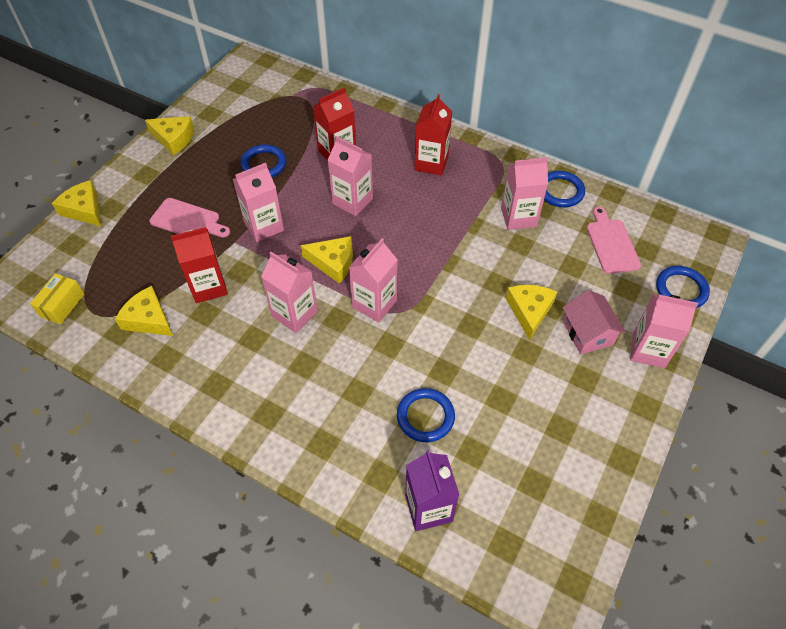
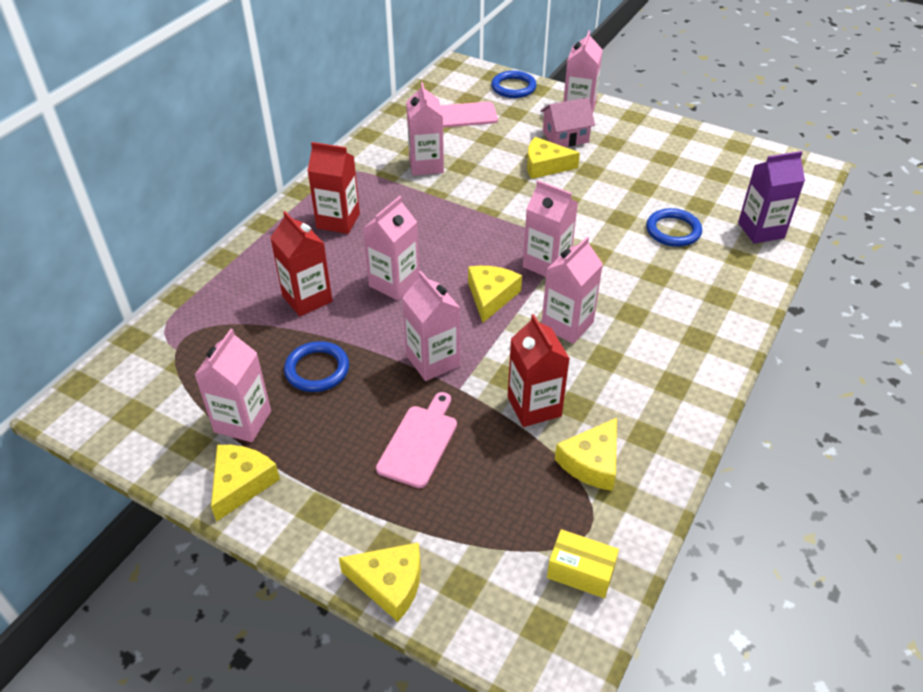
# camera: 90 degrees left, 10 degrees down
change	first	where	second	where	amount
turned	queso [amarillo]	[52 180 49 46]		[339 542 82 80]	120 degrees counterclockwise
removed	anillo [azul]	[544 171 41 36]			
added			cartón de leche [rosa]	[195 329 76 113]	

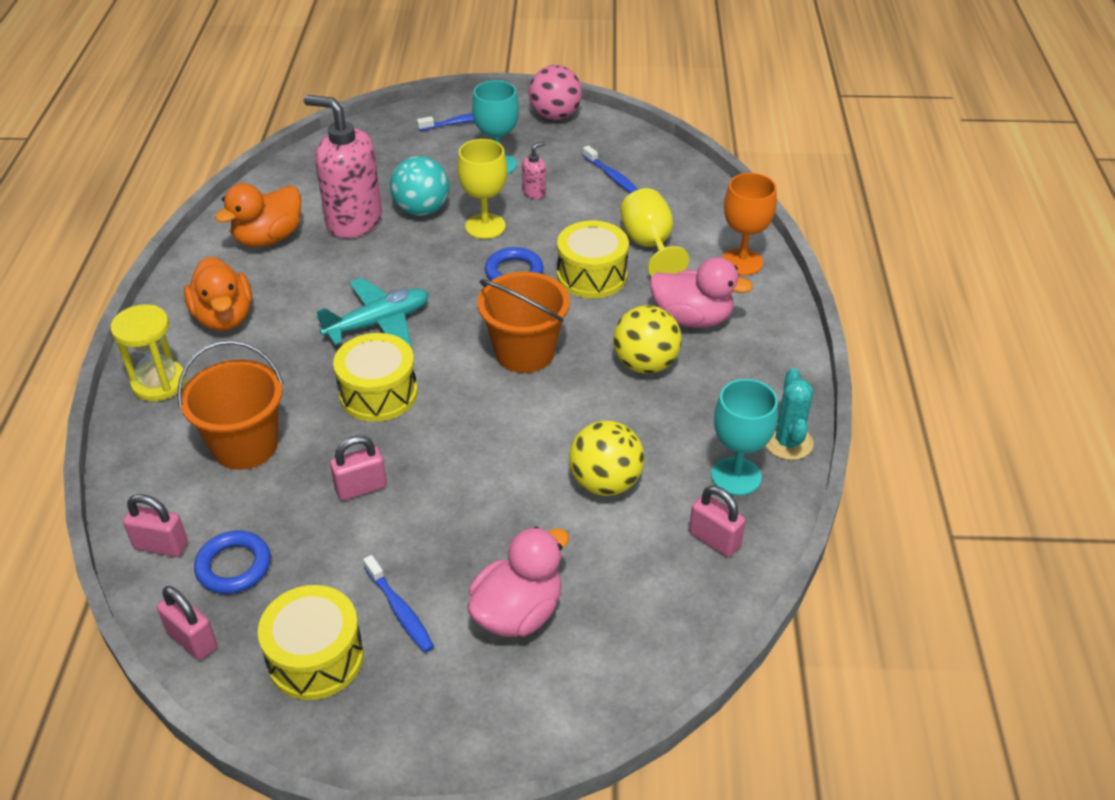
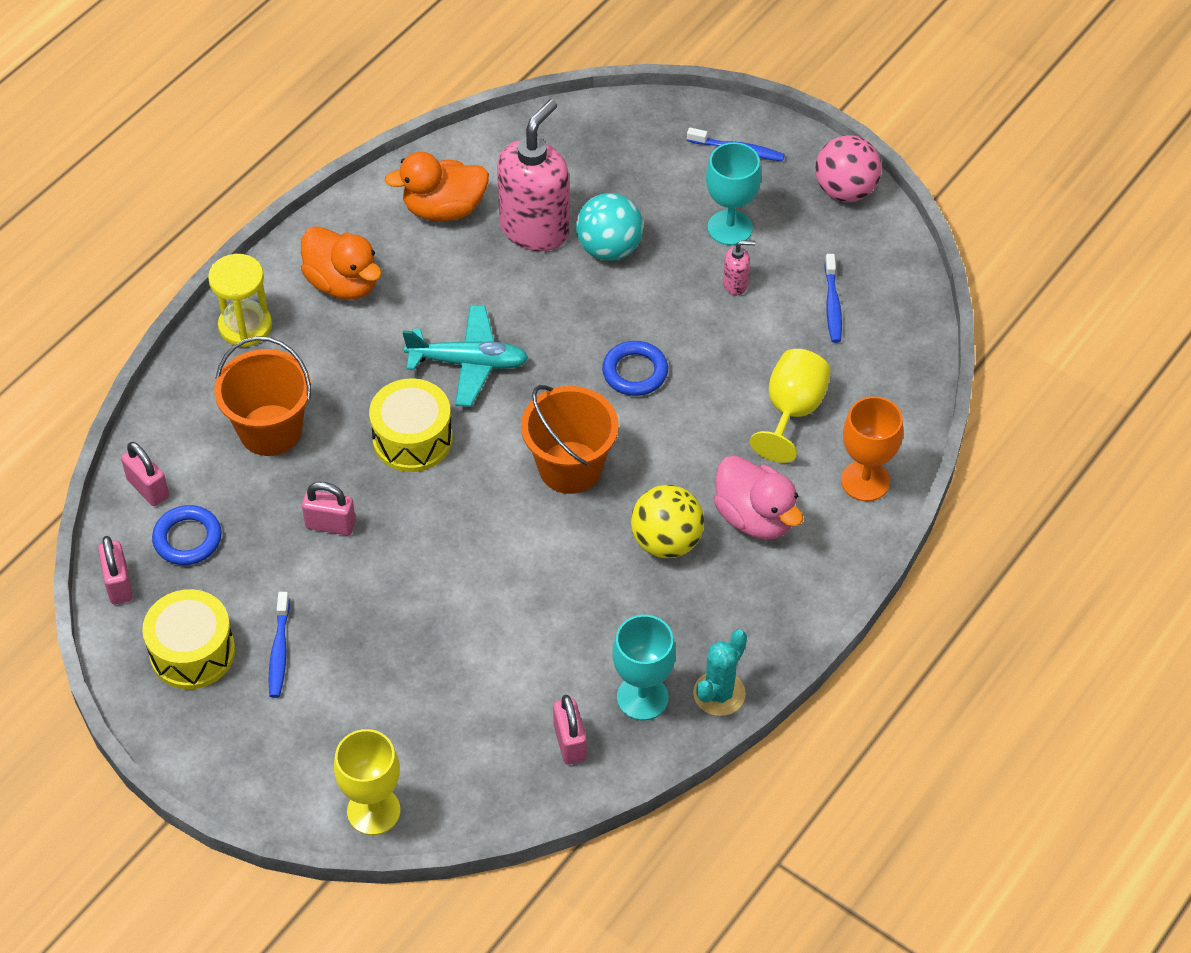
# camera: 35 degrees right, 10 degrees up
change	first	where	second	where	amount
turned	pato [naranja]	[184 257 68 74]		[301 226 81 74]	60 degrees counterclockwise
turned	dispensador de jabón [rosa]	[304 95 78 143]		[497 99 73 152]	60 degrees clockwise
moved	copa [amarillo]	[457 139 50 100]		[334 729 66 106]	
removed	pato [rosa]	[468 527 101 110]			
removed	tambor [amarillo]	[557 221 72 77]			
removed	pelota [amarillo]	[569 420 75 76]			

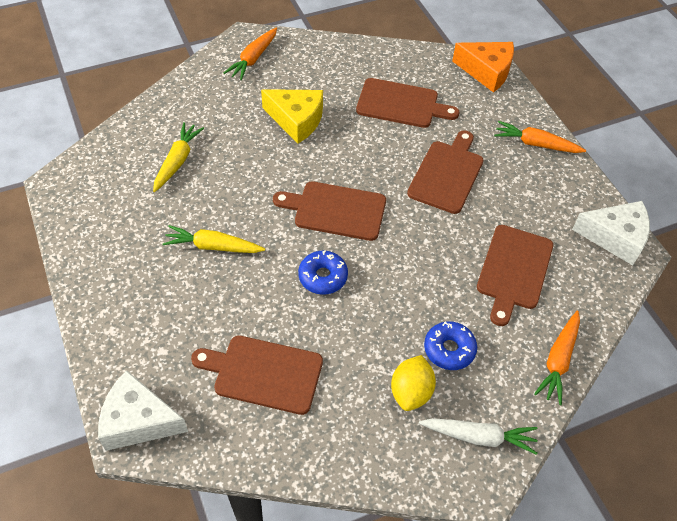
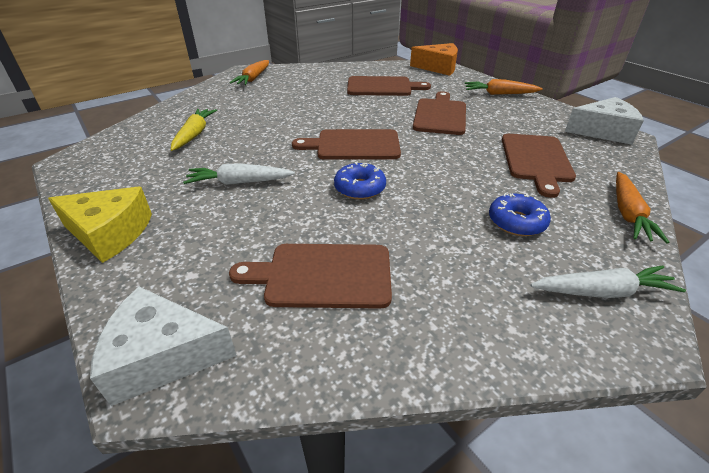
# camera: 10 degrees left, 15 degrees down
change	first	where	second	where	amount
recoloured	zanahoria [amarillo]	[162 225 103 28]	zanahoria [blanco]	[183 163 112 22]	
moved	queso [amarillo]	[261 89 62 55]		[48 187 104 76]	
removed	limón [amarillo]	[391 355 45 56]			

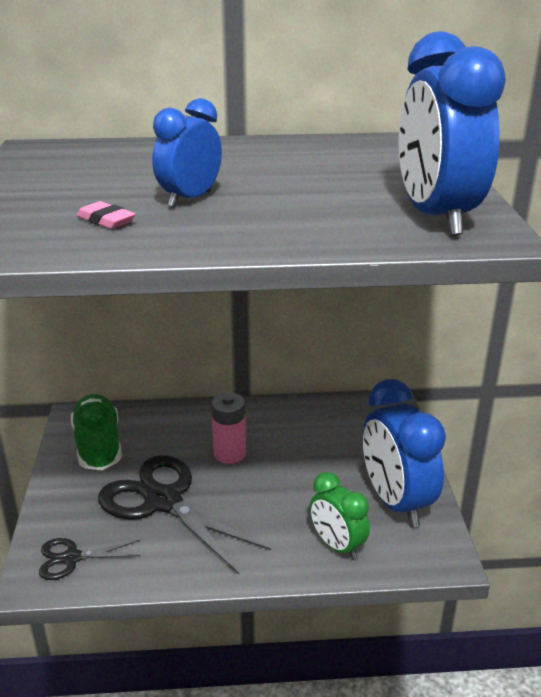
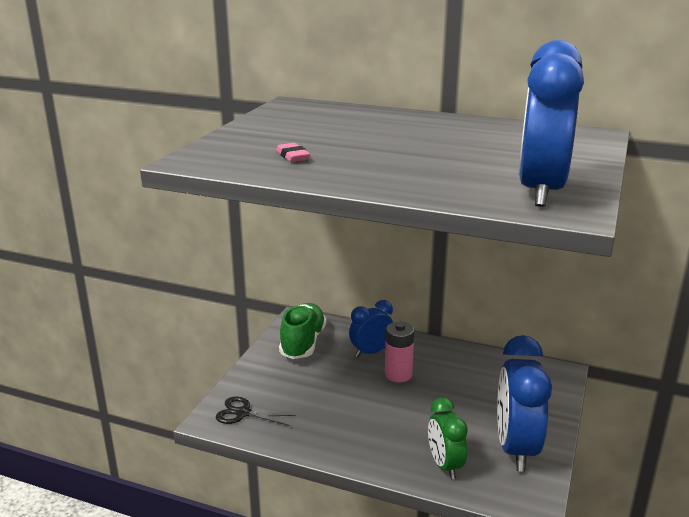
# camera: 25 degrees right, 5 degrees down
change	first	where	second	where	amount
removed	tijeras [negro]	[98 455 173 119]			
moved	despertador [azul]	[152 98 70 109]		[349 300 44 57]	

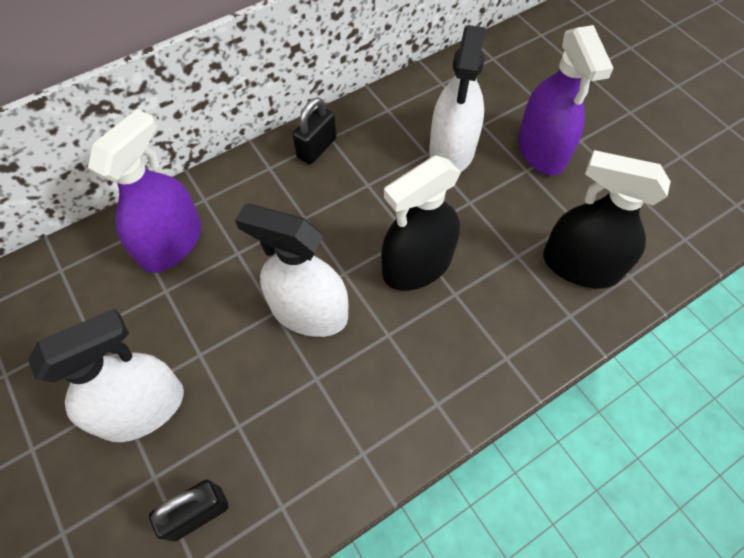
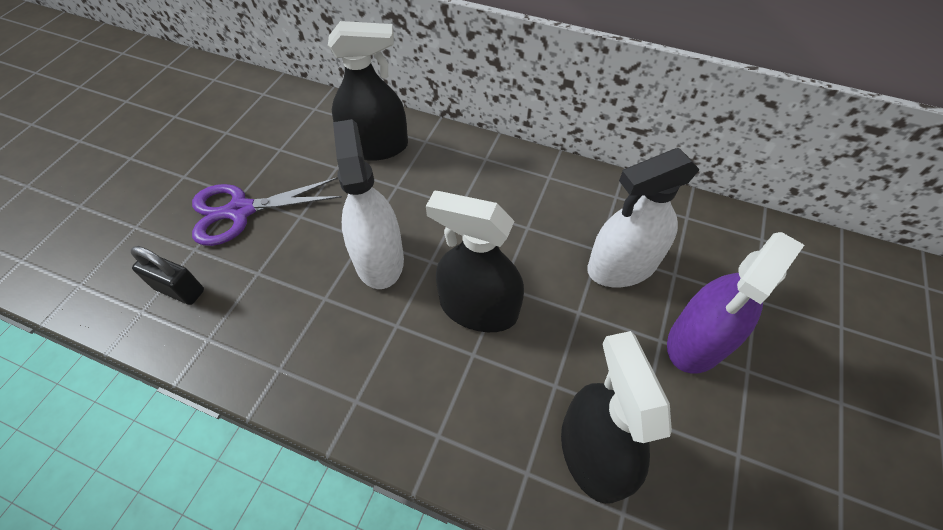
# camera: 55 degrees right, 5 degrees down
change	first	where	second	where	amount
replaced	pulverizador [blanco]	[28 309 156 133]	tijeras [morado]	[192 177 150 69]	
recoloured	pulverizador [morado]	[88 109 113 163]	pulverizador [negro]	[328 21 80 140]	
removed	candado [negro]	[293 97 44 67]			

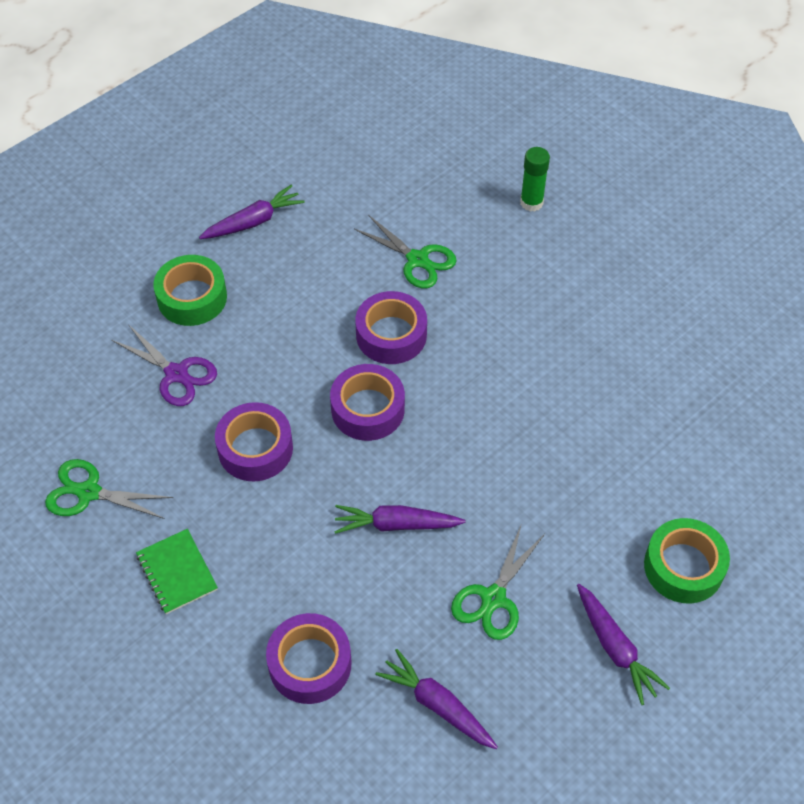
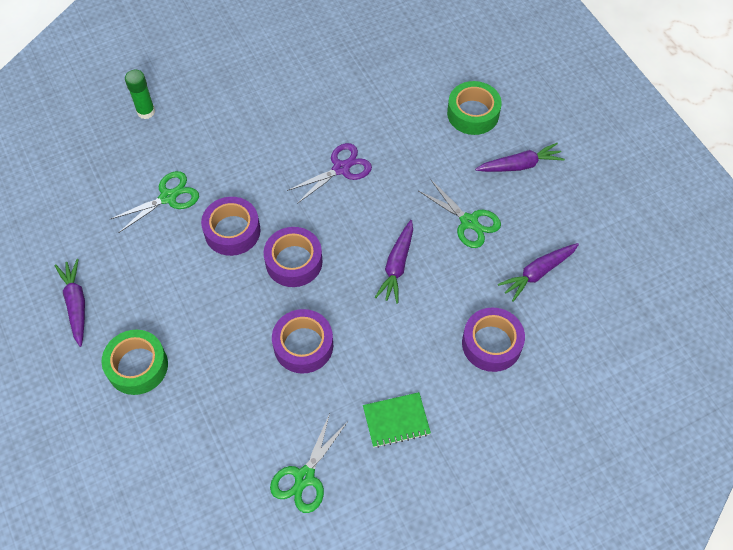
# camera: 75 degrees left, 5 degrees up
change	first	where	second	where	amount
moved	tijeras [morado]	[112 324 105 82]		[287 143 85 61]	

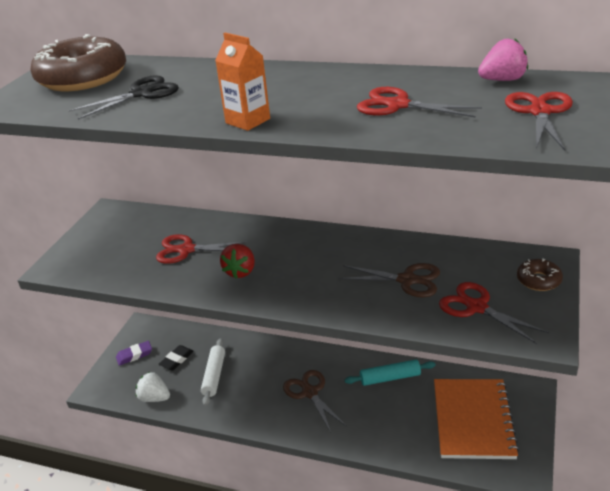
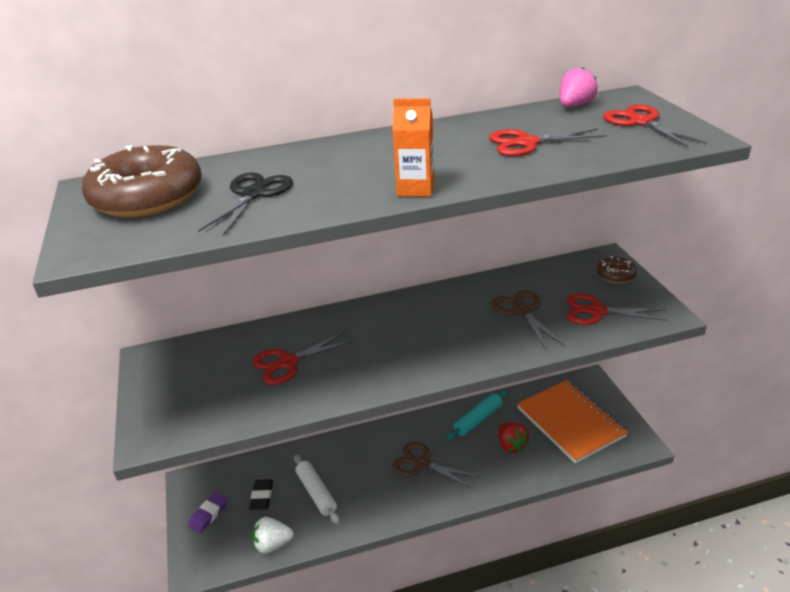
# camera: 35 degrees left, 0 degrees up
change	first	where	second	where	amount
moved	fresa [rojo]	[220 244 35 35]		[499 422 30 31]	
turned	tijeras [marrón]	[338 263 102 34]		[492 290 73 61]	90 degrees counterclockwise

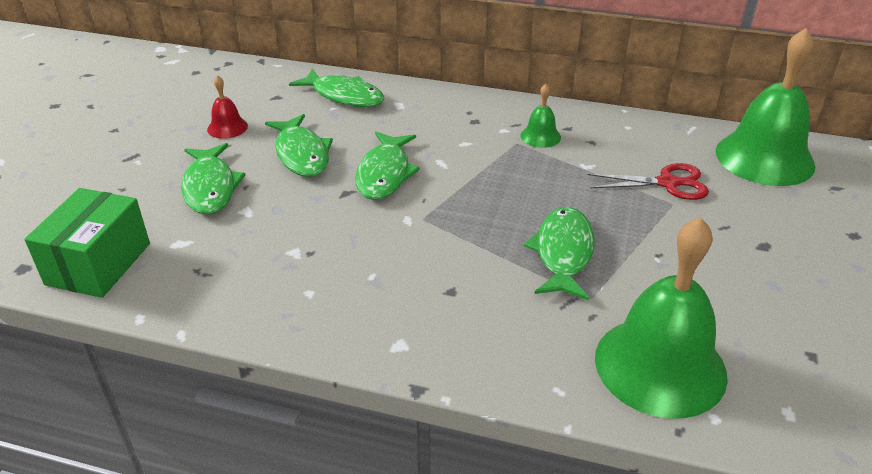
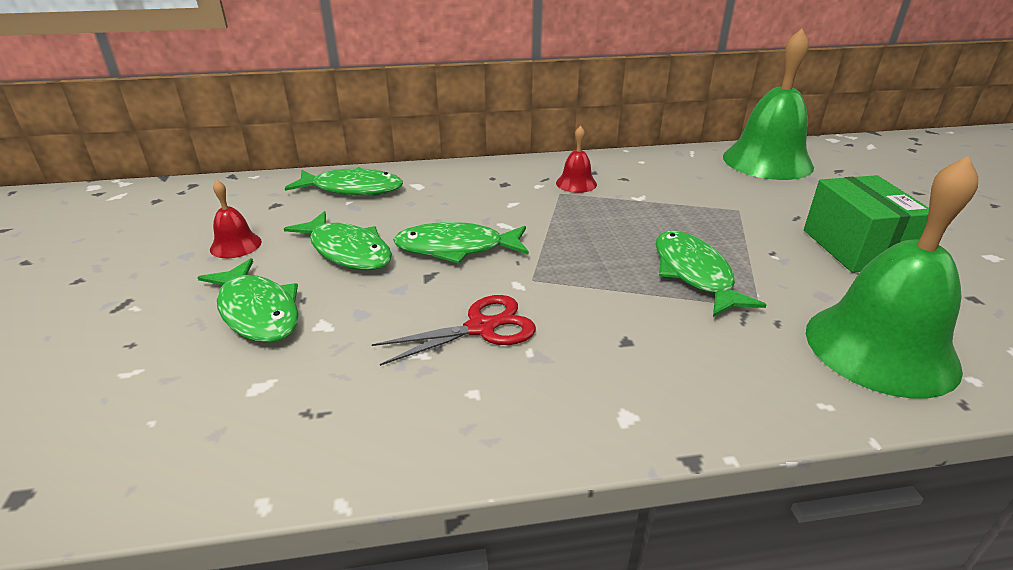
# camera: 25 degrees left, 5 degrees down
change	first	where	second	where	amount
moved	caja [verde]	[24 188 126 110]		[804 175 125 98]	
turned	pez [verde]	[355 132 65 68]		[393 222 136 42]	105 degrees clockwise
recoloured	campana [verde]	[520 84 41 64]	campana [rojo]	[556 126 41 67]	
moved	tijeras [rojo]	[587 163 122 37]		[372 295 164 71]	

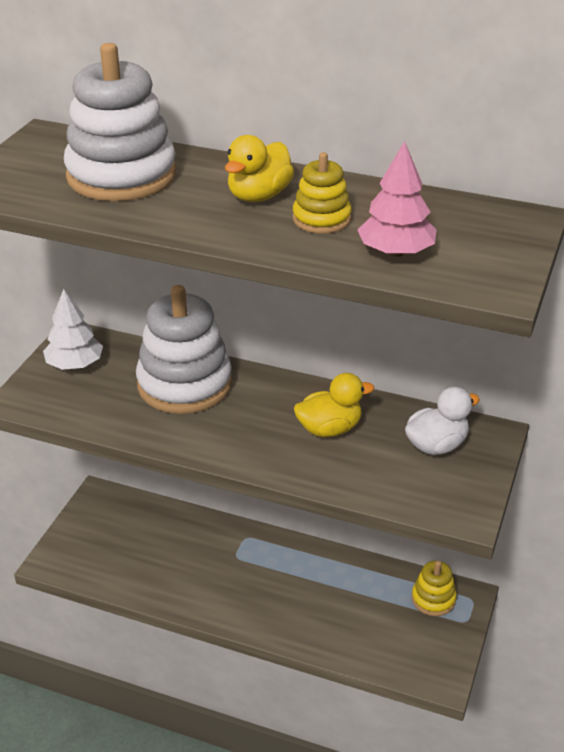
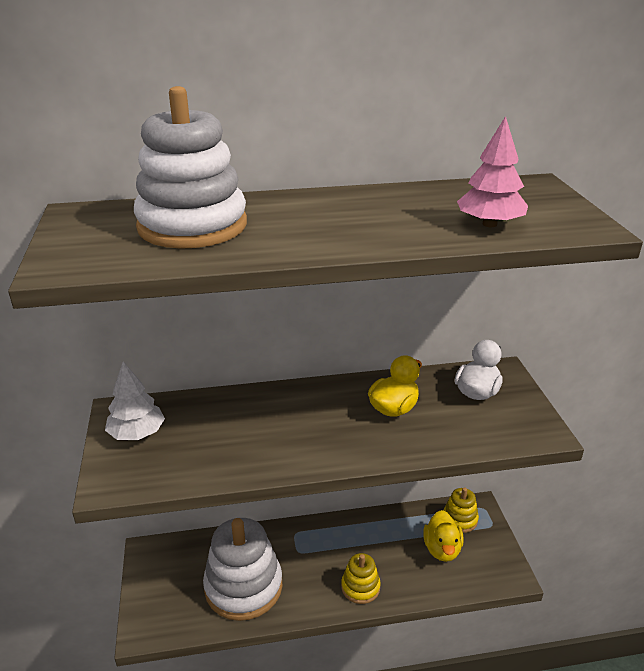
# camera: 30 degrees left, 5 degrees down
change	first	where	second	where	amount
moved	juguete apilable [blanco]	[136 285 96 129]		[203 518 79 103]	
moved	pato [amarillo]	[225 135 69 67]		[423 510 41 52]	
moved	juguete apilable [amarillo]	[293 152 58 82]		[341 553 40 51]	

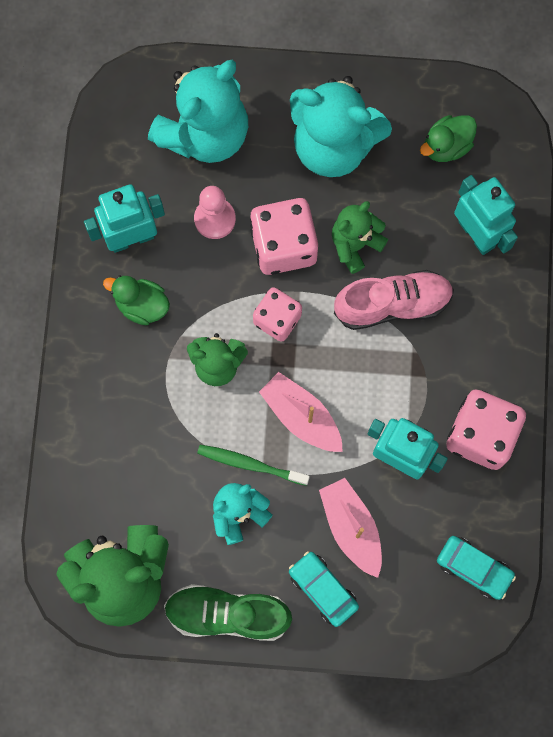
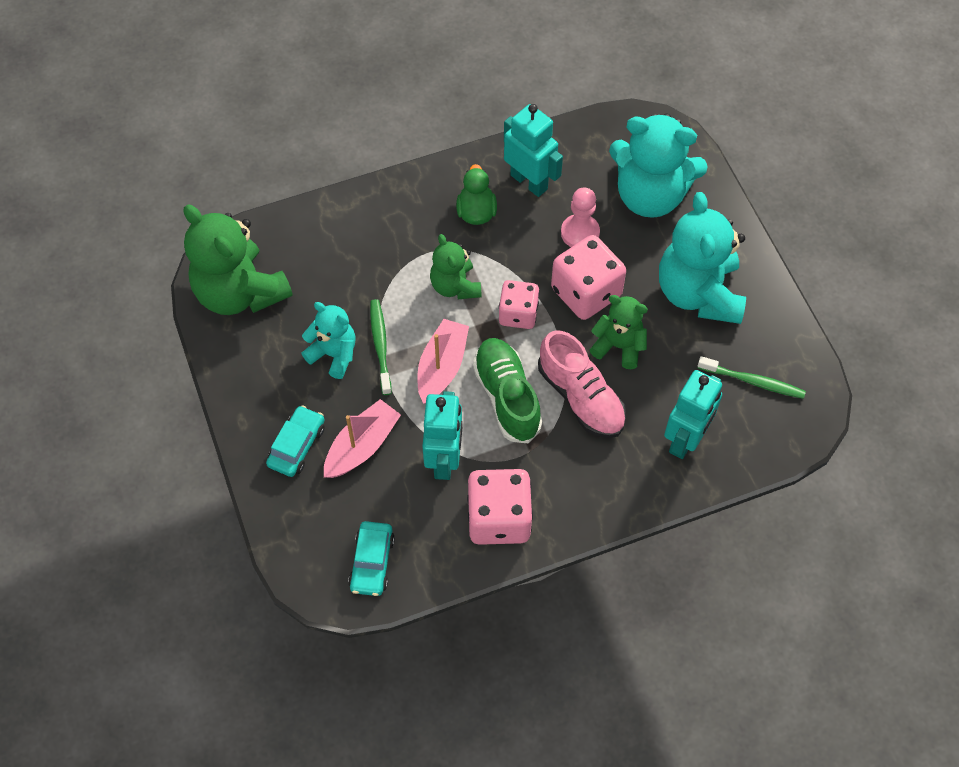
# camera: 65 degrees right, 15 degrees down
change	first	where	second	where	amount
moved	zapato [verde]	[164 584 128 57]		[473 338 69 106]	
replaced	pato [verde]	[420 115 57 47]	cepillo de dientes [verde]	[698 356 108 43]	

